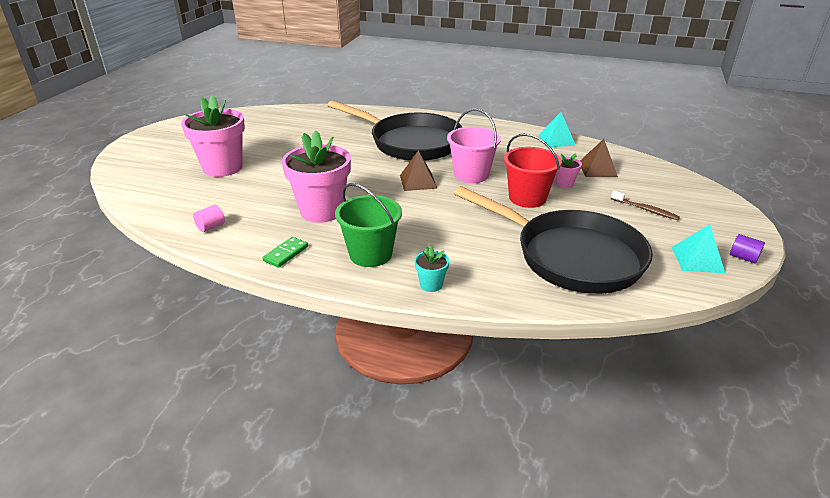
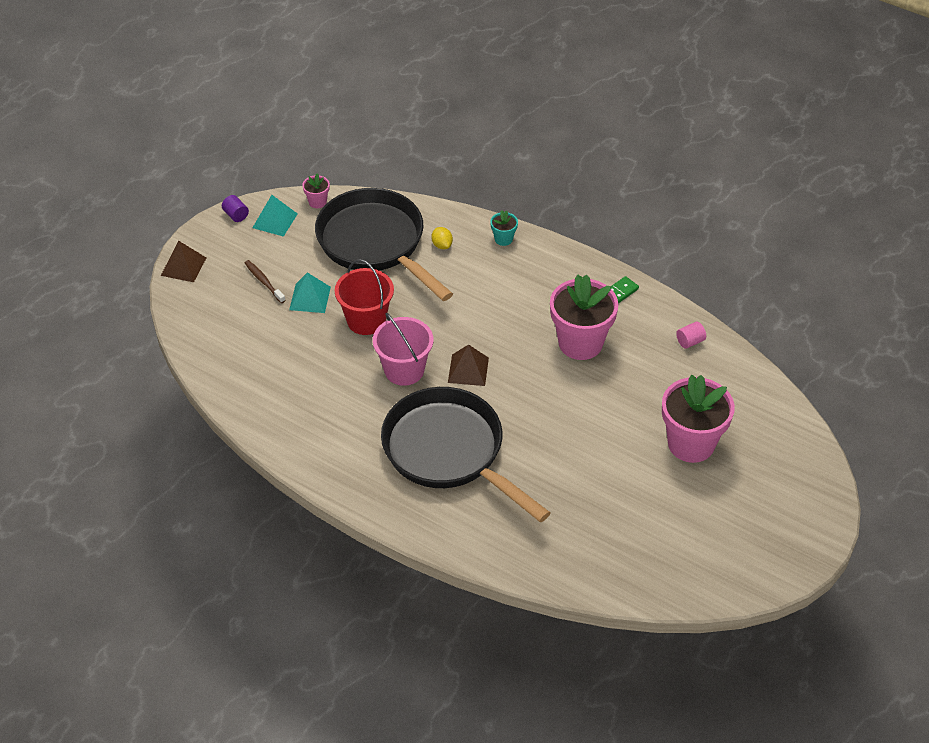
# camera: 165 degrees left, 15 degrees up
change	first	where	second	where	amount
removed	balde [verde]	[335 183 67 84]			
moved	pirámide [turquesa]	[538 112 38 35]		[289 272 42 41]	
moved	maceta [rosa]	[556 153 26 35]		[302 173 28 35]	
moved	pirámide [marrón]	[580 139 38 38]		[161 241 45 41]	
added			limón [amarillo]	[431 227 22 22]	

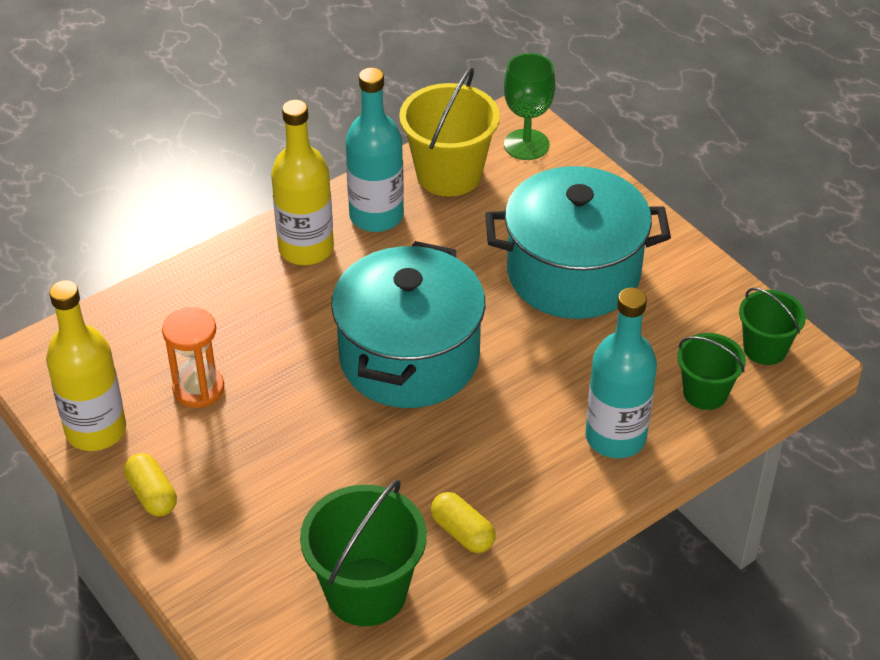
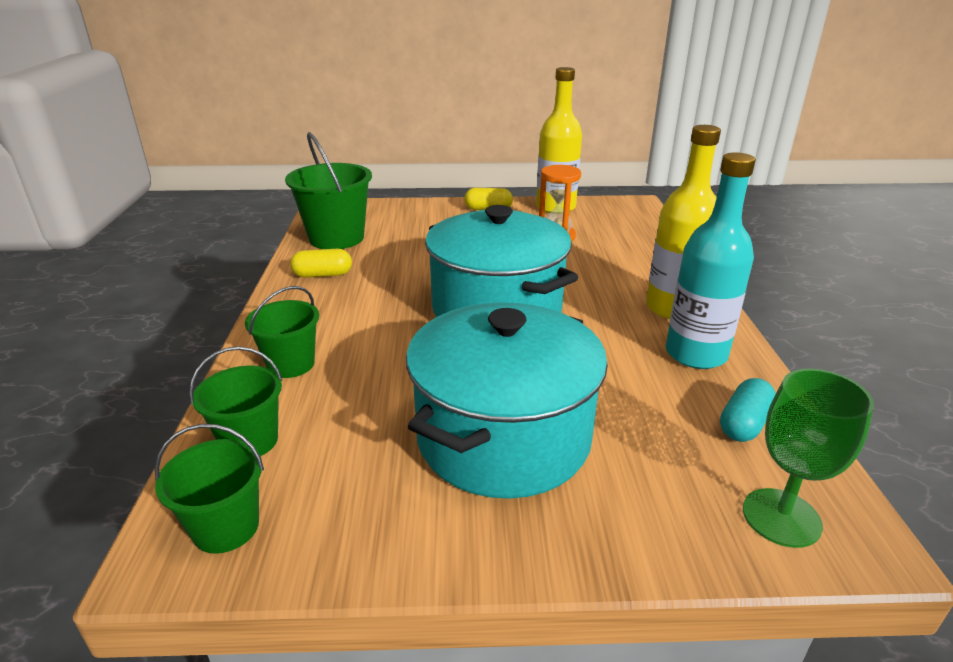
# camera: 125 degrees right, 15 degrees down
change	first	where	second	where	amount
replaced	balde [amarillo]	[399 67 101 129]	cápsula [turquesa]	[720 378 56 64]	
replaced	botella [turquesa]	[585 288 72 170]	balde [verde]	[245 286 74 92]	

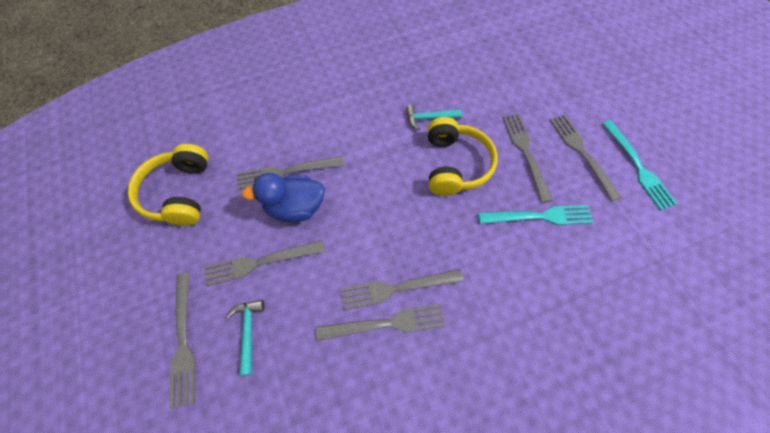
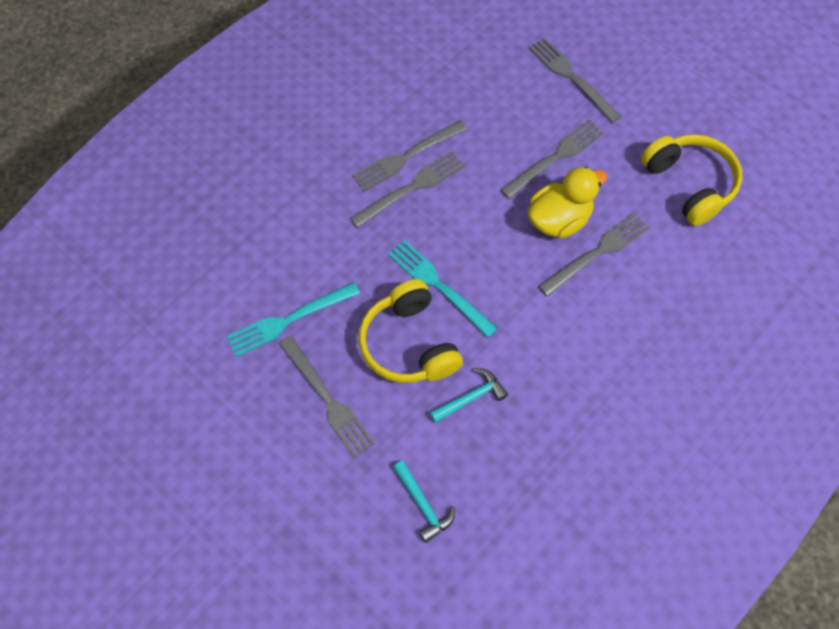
# camera: 155 degrees right, 0 degrees up
change	first	where	second	where	amount
moved	martillo [turquesa]	[226 300 38 76]		[393 460 62 83]	
recoloured	pato [azul]	[242 173 83 49]	pato [amarillo]	[528 167 79 71]	
removed	tenedor [gris]	[550 115 72 86]			
moved	tenedor [turquesa]	[602 120 75 91]		[388 240 110 98]	

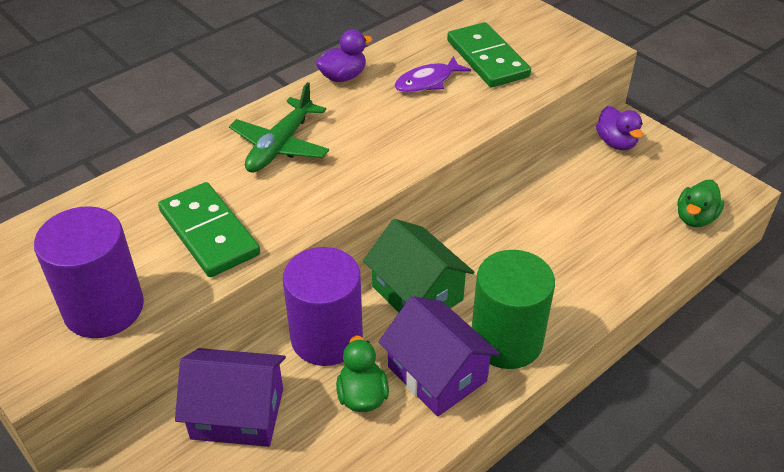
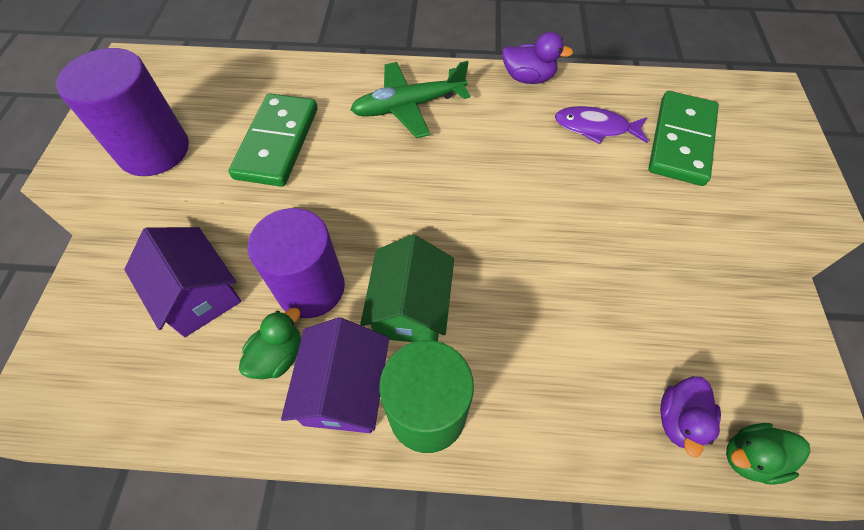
# camera: 45 degrees right, 15 degrees up
change	first	where	second	where	amount
moved	pato [morado]	[596 106 47 44]		[660 376 61 81]	

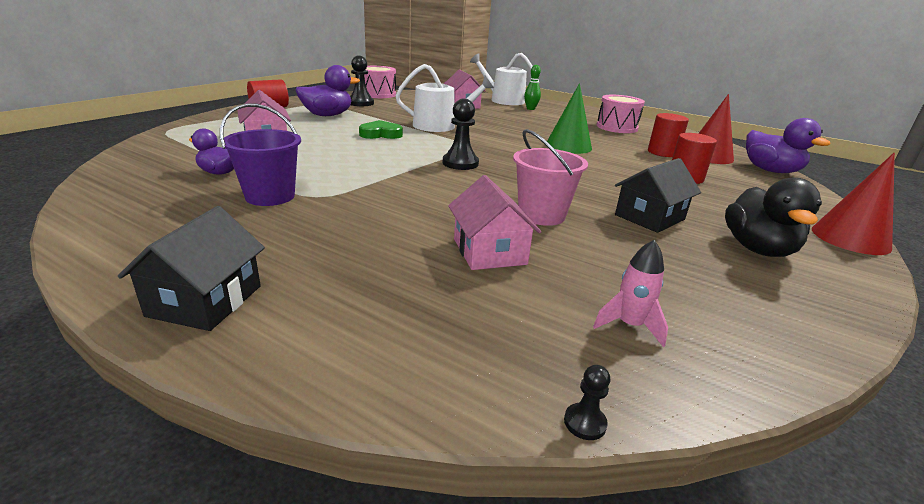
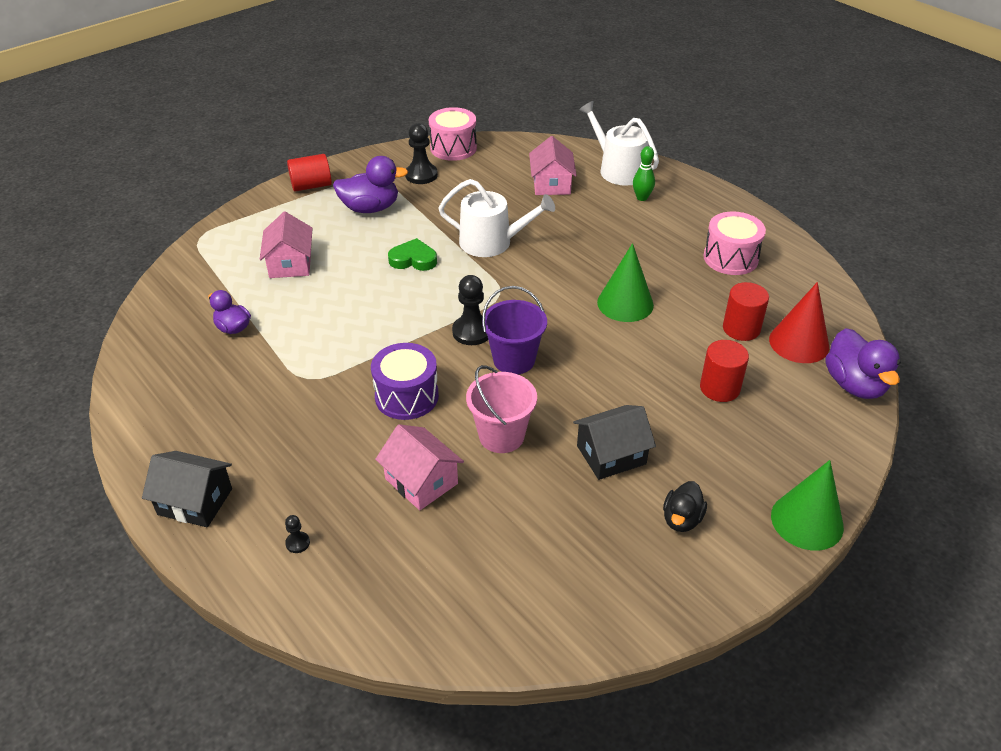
# camera: 20 degrees right, 15 degrees up
change	first	where	second	where	amount
turned	casa [negro]	[118 206 147 125]		[142 451 90 76]	75 degrees clockwise
moved	balde [morado]	[220 103 81 103]		[482 286 65 88]	
turned	casa [rosa]	[448 175 94 95]		[375 424 89 86]	45 degrees counterclockwise
moved	peón [negro]	[564 365 46 75]		[285 515 25 38]	
removed	cohete [rosa]	[593 240 75 107]			
resized	pato [negro]	[725 177 97 80]		[663 481 44 51]	x0.61
recoloured	cono [rojo]	[812 153 83 102]	cono [verde]	[771 460 73 91]	
added			tambor [morado]	[371 343 68 77]	

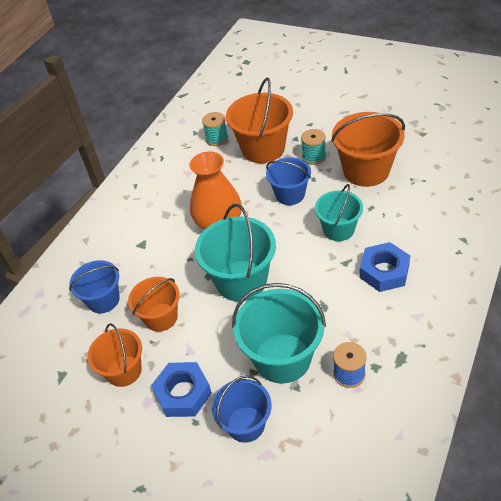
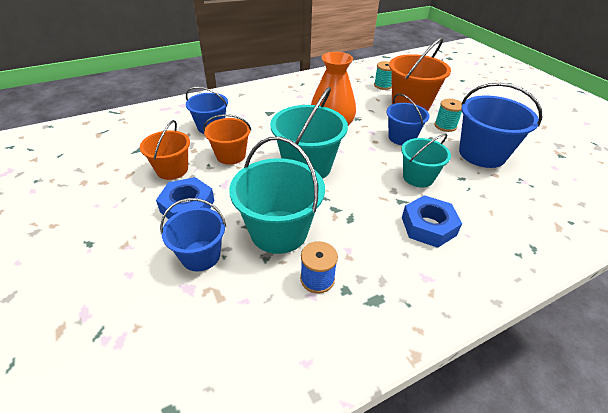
# camera: 30 degrees right, 5 degrees down
change	first	where	second	where	amount
recoloured	balde [naranja]	[331 112 74 75]	balde [azul]	[459 83 83 85]	

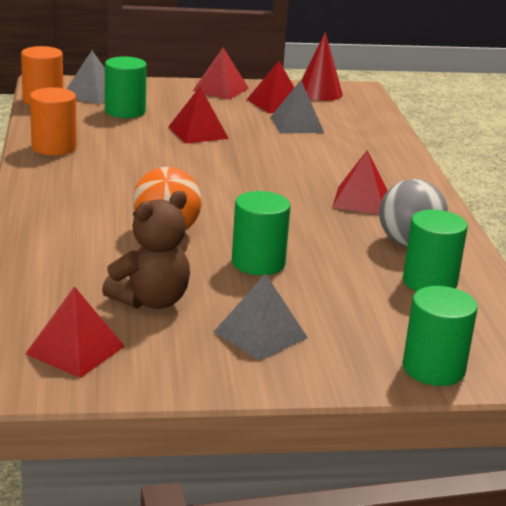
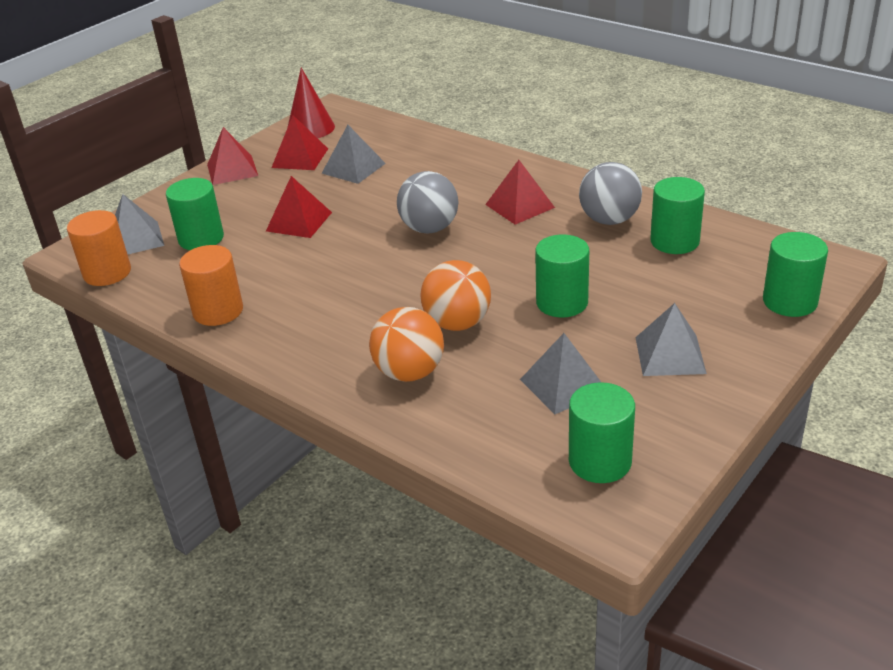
# camera: 40 degrees left, 10 degrees up
change	first	where	second	where	amount
replaced	pirámide [rojo]	[25 286 100 92]	cilindro [verde]	[569 382 66 101]	
replaced	osito [marrón]	[102 191 88 118]	pirámide [gris]	[520 333 82 81]	
added			pelota [naranja]	[369 307 75 75]	
added			pelota [gris]	[397 171 62 62]	

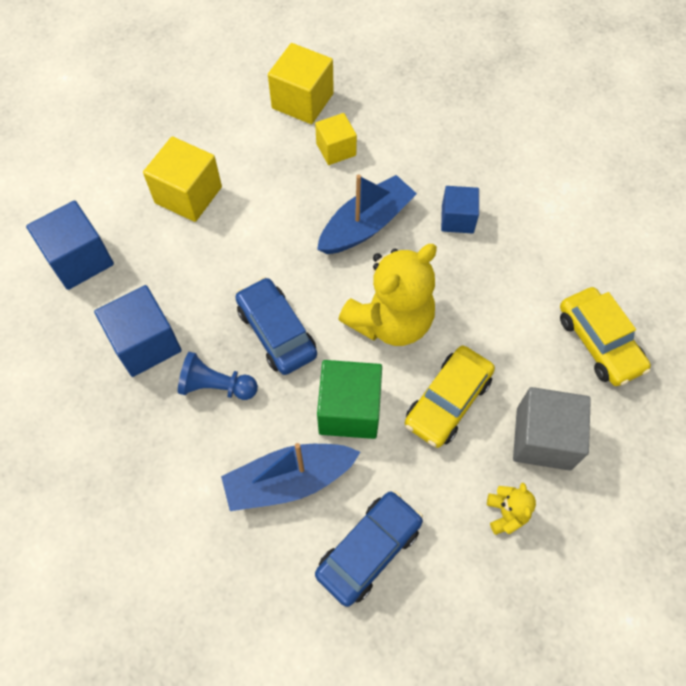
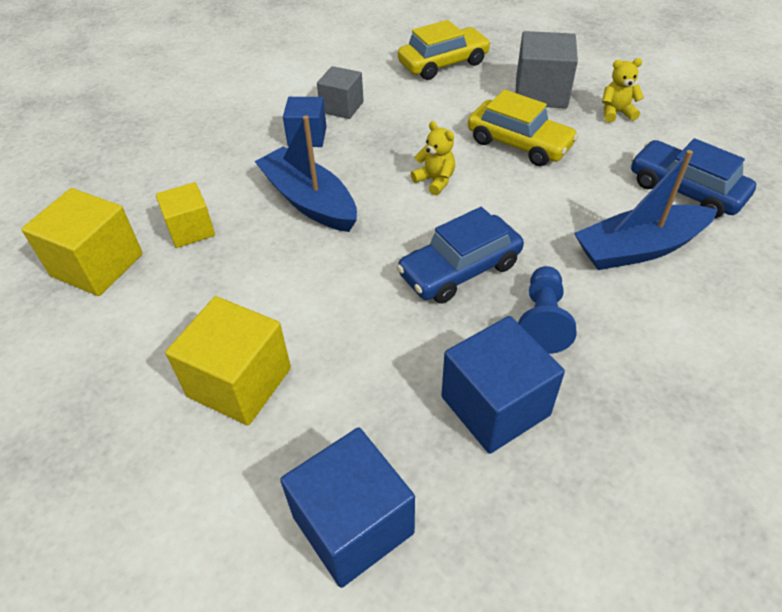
# camera: 90 degrees left, 15 degrees down
change	first	where	second	where	amount
turned	barco [azul]	[221 443 139 68]		[574 150 144 120]	90 degrees clockwise
removed	cubo [verde]	[317 360 65 79]			
resized	osito [amarillo]	[338 244 99 102]		[411 121 44 74]	x0.44
added			cubo [gris]	[317 66 47 53]	

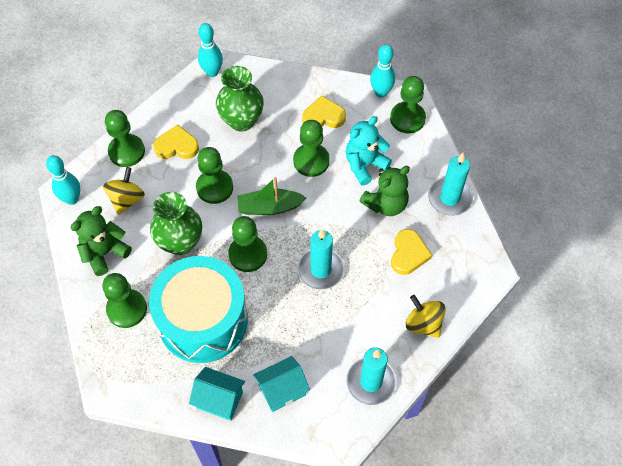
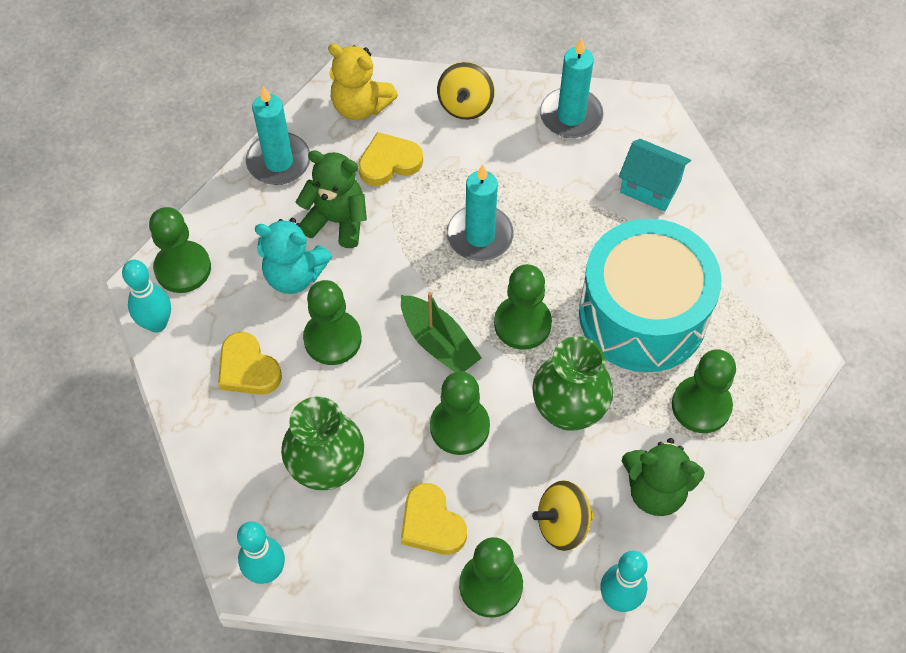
# camera: 125 degrees left, 0 degrees up
change	first	where	second	where	amount
removed	casa [turquesa]	[189 367 56 54]			
added			osito [amarillo]	[328 43 70 77]	

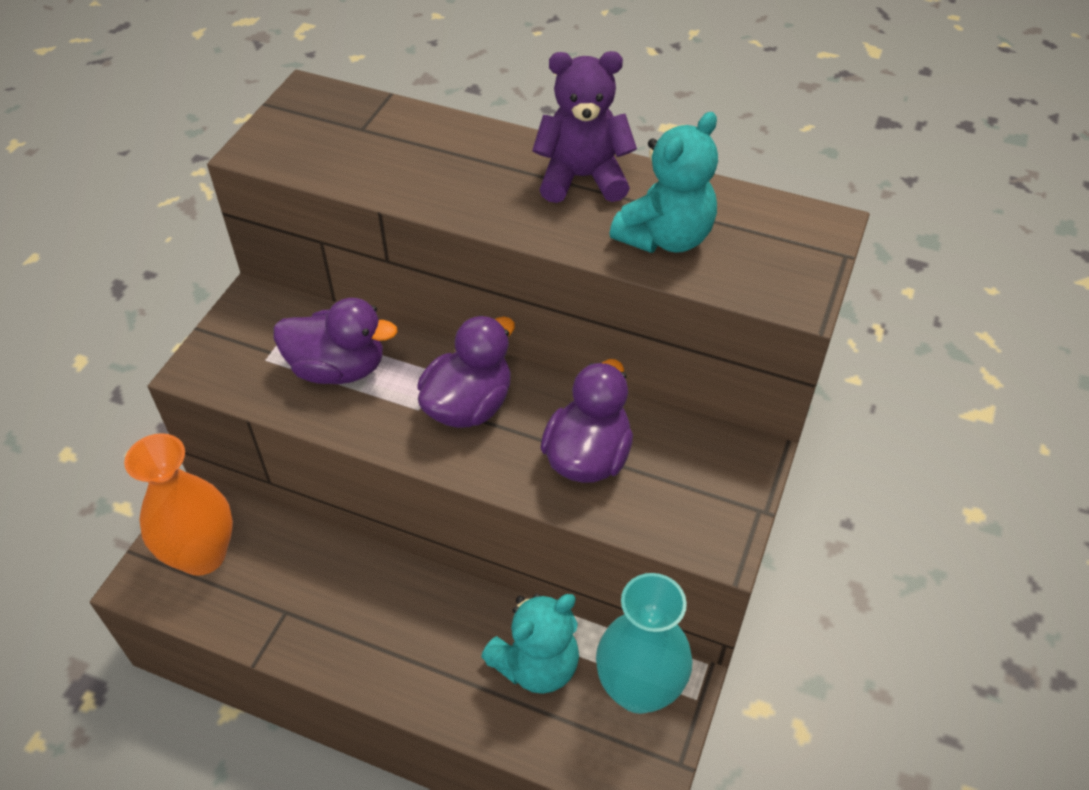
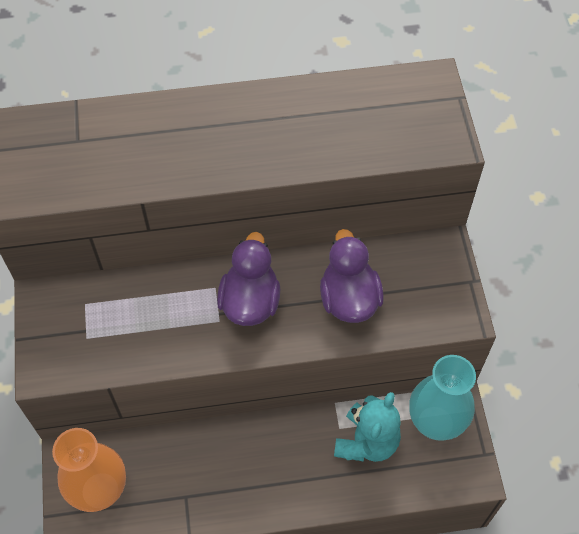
# camera: 30 degrees left, 10 degrees up
change	first	where	second	where	amount
removed	pato [morado]	[274 298 124 86]			
removed	osito [morado]	[532 51 105 152]			
removed	osito [turquesa]	[610 112 108 141]			

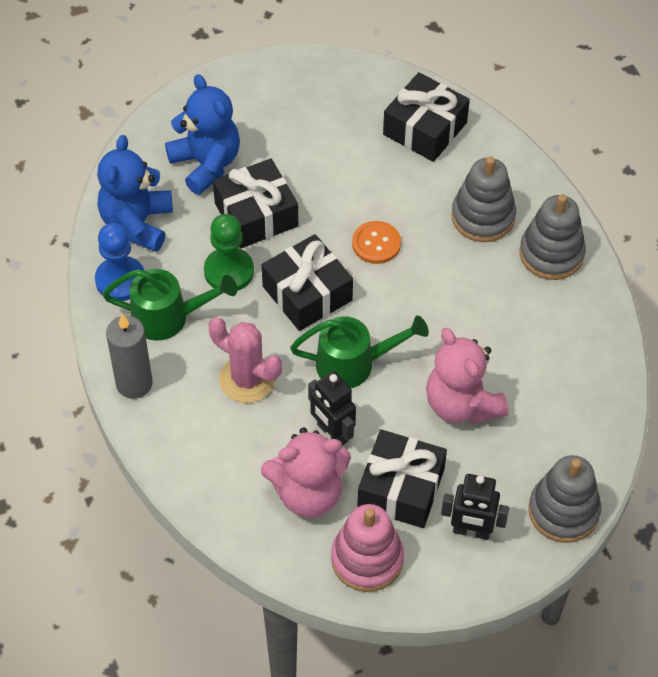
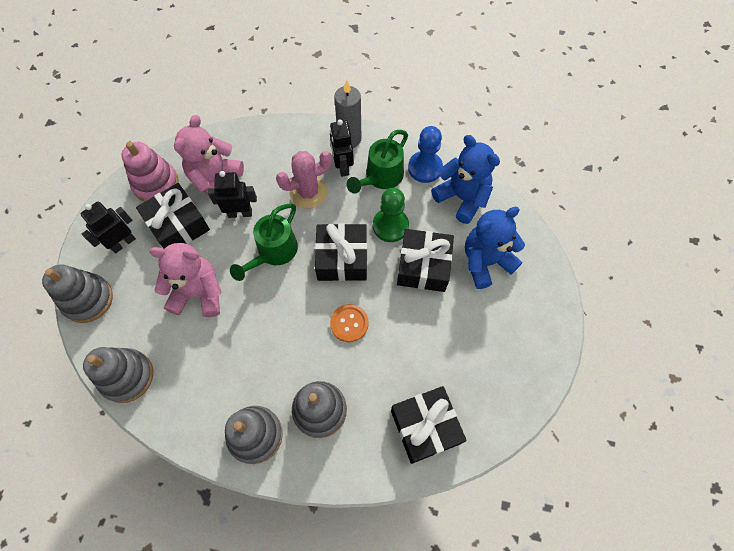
# camera: 125 degrees right, 10 degrees up
change	first	where	second	where	amount
turned	osito [azul]	[165 74 75 121]		[465 207 60 82]	150 degrees clockwise
added			juguete apilable [gris]	[83 347 70 56]	
added			robot [negro]	[330 119 24 58]	

